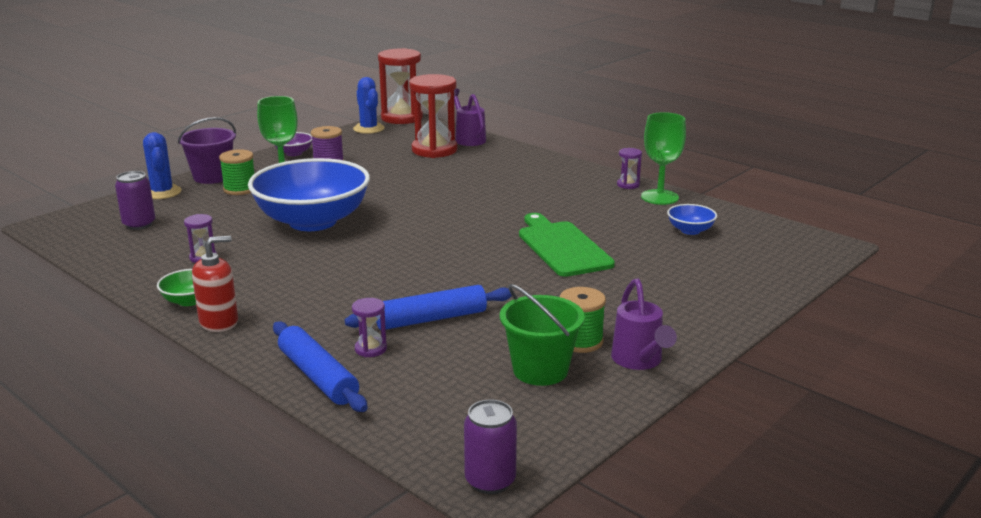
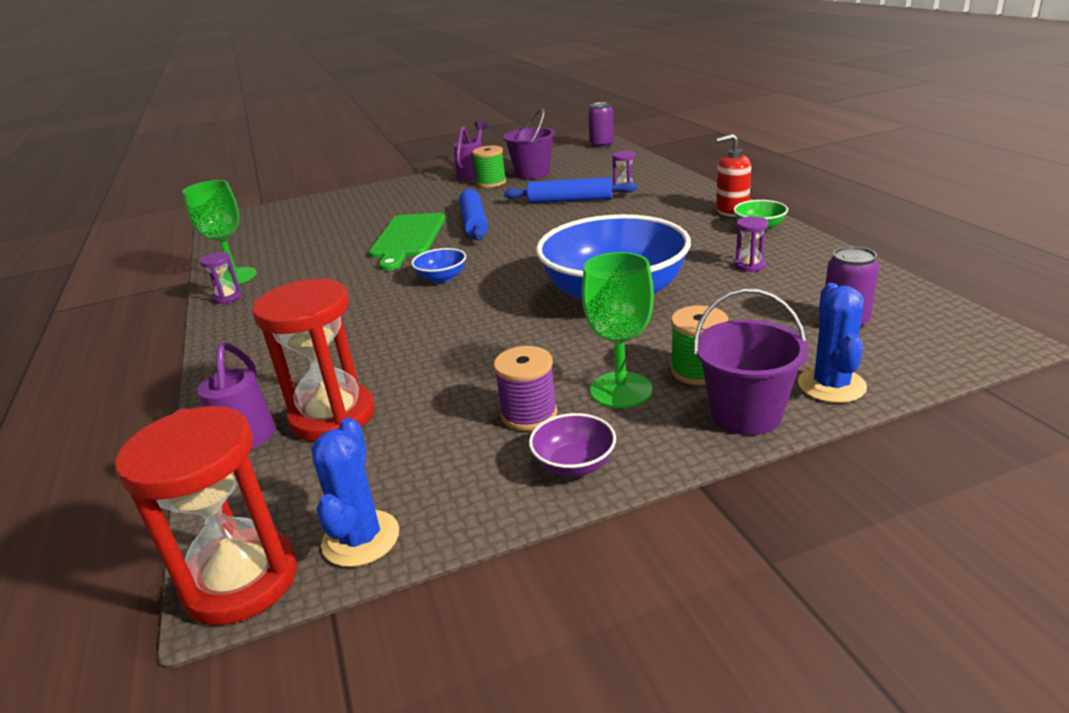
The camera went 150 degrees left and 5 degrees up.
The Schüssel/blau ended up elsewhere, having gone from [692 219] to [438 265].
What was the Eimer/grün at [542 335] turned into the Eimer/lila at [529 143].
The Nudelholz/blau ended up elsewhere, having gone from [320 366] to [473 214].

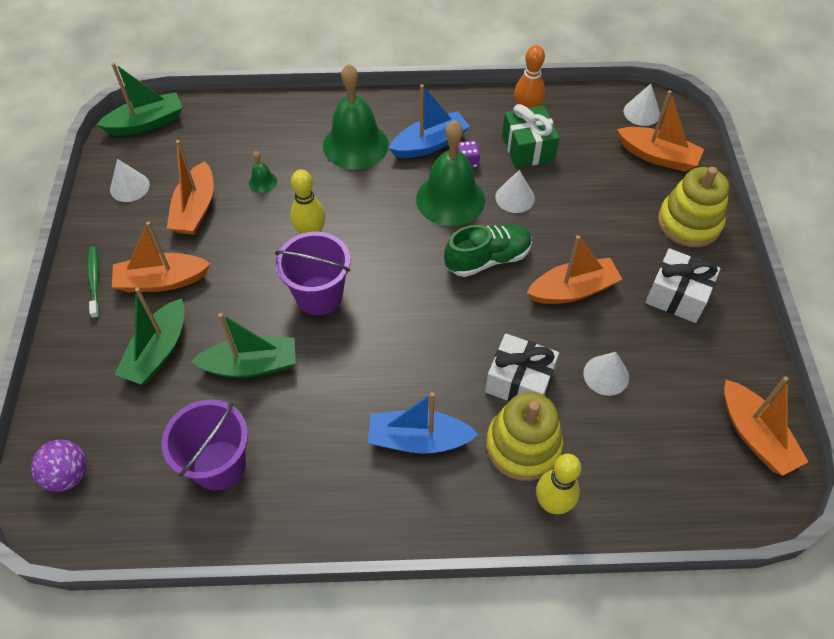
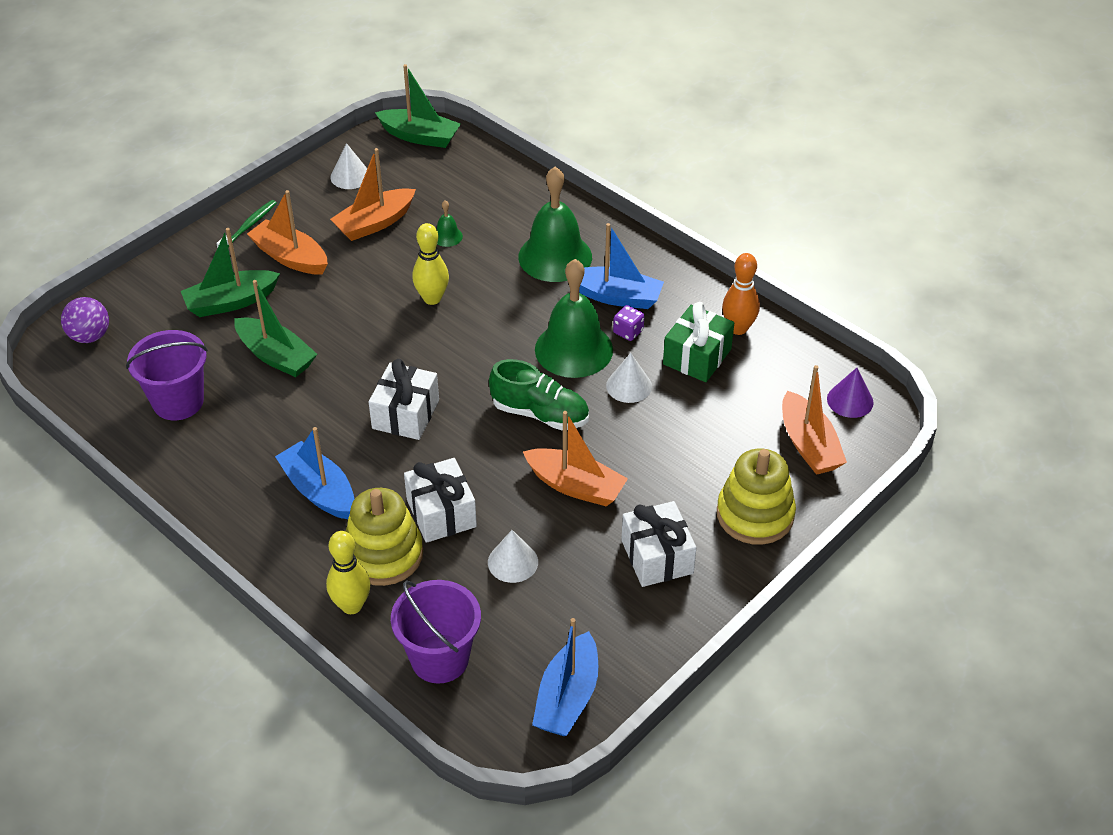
The camera went 45 degrees right and 10 degrees down.
What was the Kegel/weiß at [642 105] turned into the Kegel/lila at [850 393].
The Eimer/lila ended up elsewhere, having gone from [312 273] to [436 631].
What was the Boot/orange at [766 426] turned into the Boot/blau at [565 677].
The second view gained the Geschenk/weiß at [404 399].

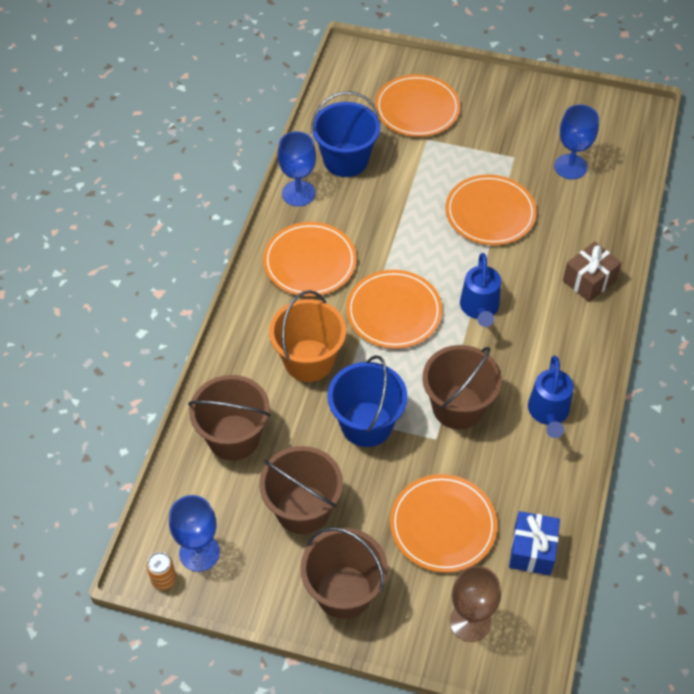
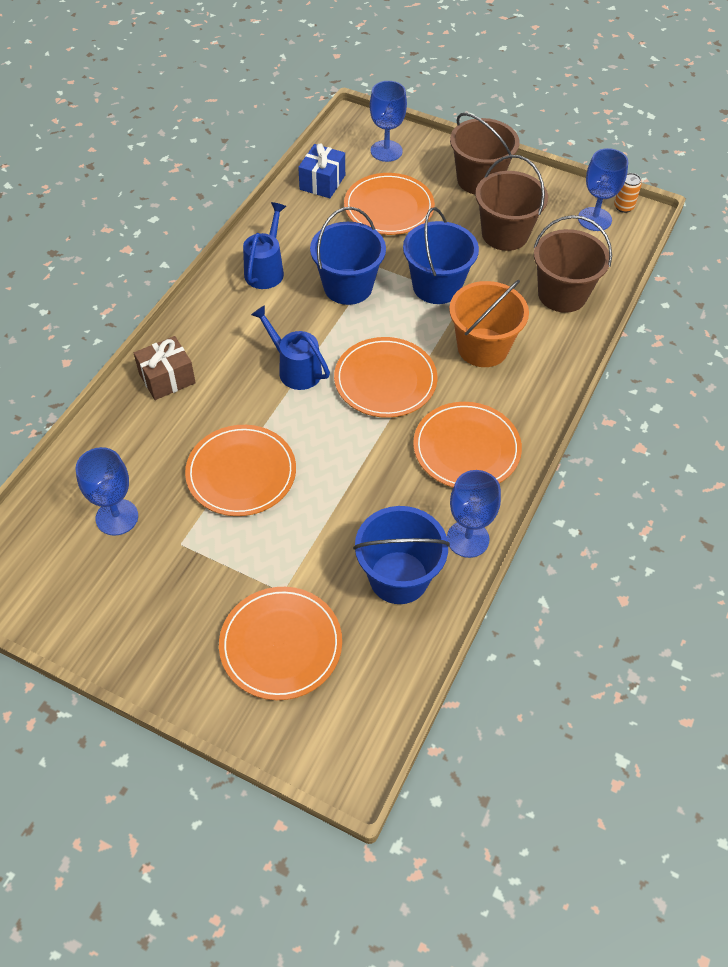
The camera went 170 degrees left and 0 degrees up.
The Gießkanne/blau at [480 290] ended up facing another way, 60 degrees counterclockwise from before.
What was the Eimer/braun at [462 387] turned into the Eimer/blau at [348 256].
What was the Kelch/braun at [475 604] turned into the Kelch/blau at [388 121].

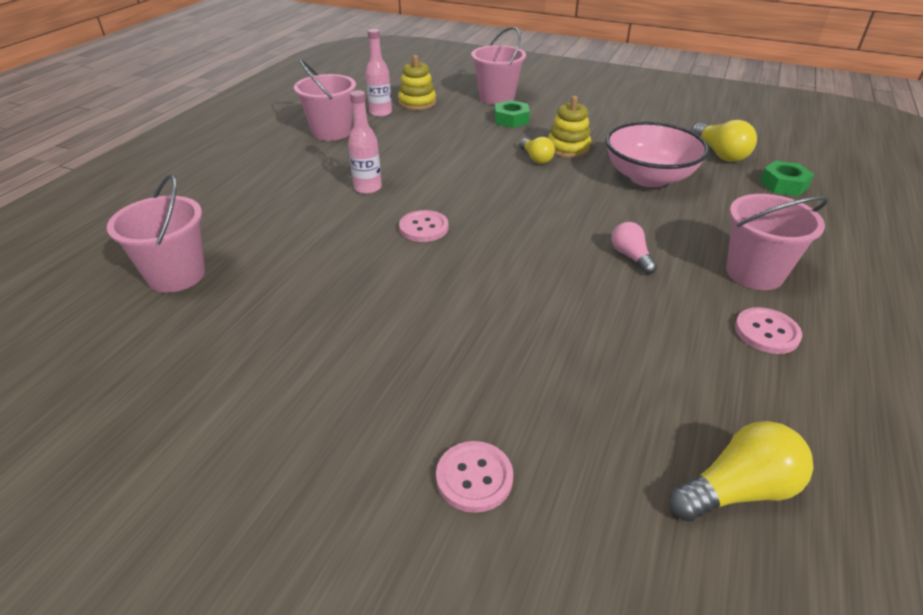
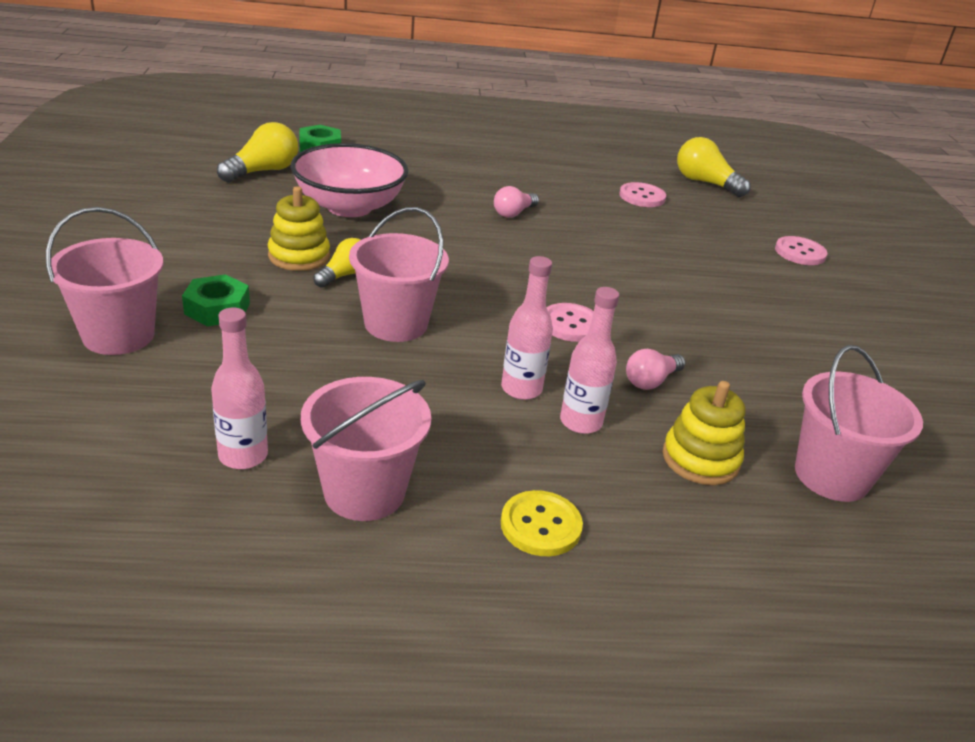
The camera went 120 degrees left and 5 degrees down.
The Stapelspielzeug/gelb ended up elsewhere, having gone from [417 82] to [704 433].
The Eimer/rosa ended up elsewhere, having gone from [777 242] to [399 274].
The Knopf/rosa ended up elsewhere, having gone from [768 330] to [642 194].
The second view gained the Flasche/rosa at [589 360].
The second view gained the Glühbirne/rosa at [656 369].
The second view gained the Knopf/gelb at [542 523].

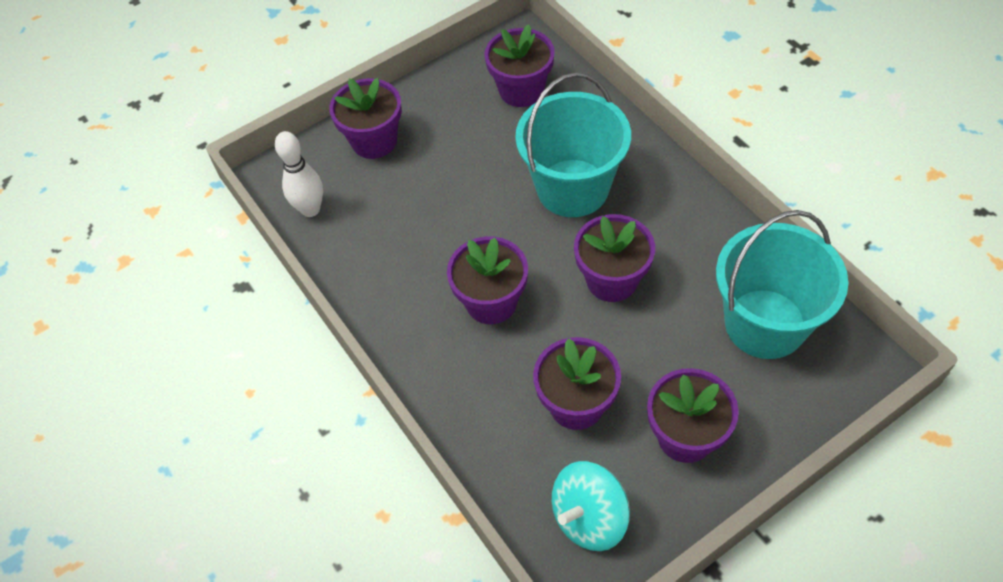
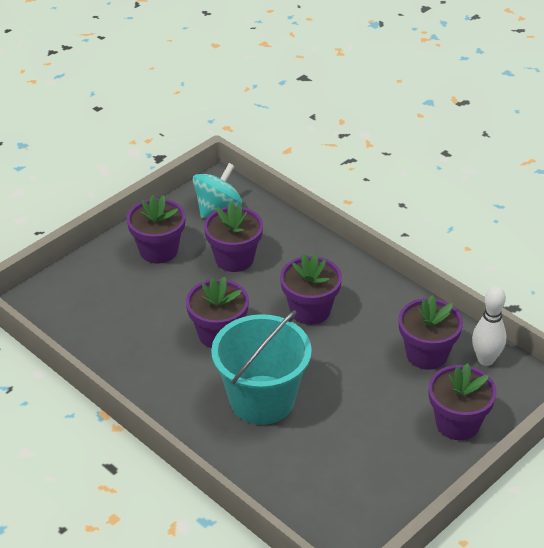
The camera went 165 degrees right and 15 degrees down.
The Blumentopf/lila ended up elsewhere, having gone from [519 65] to [430 332].
The second view lost the Eimer/türkis at [782 284].

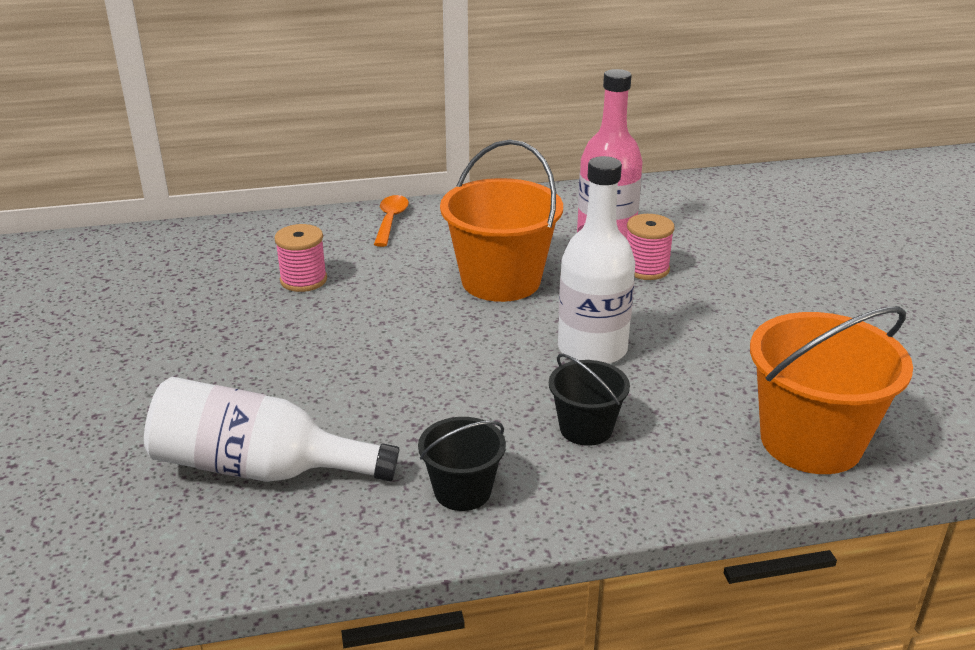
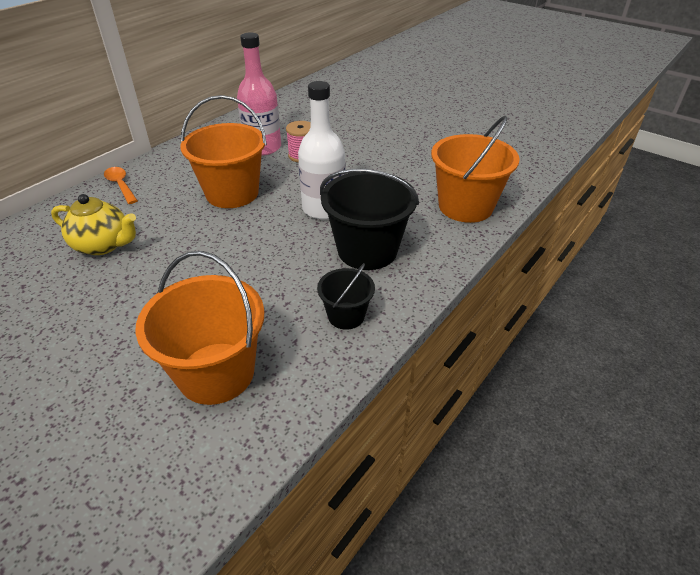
The camera went 40 degrees left and 10 degrees up.
Where the Garnrolle/rosa stood at [300 258], the Teekanne/gelb came to stand at [93 224].
The size of the Eimer/schwarz at [589 400] changed by a factor of 1.85.
Where the Flasche/weiß stood at [272 429], the Eimer/orange came to stand at [200 328].

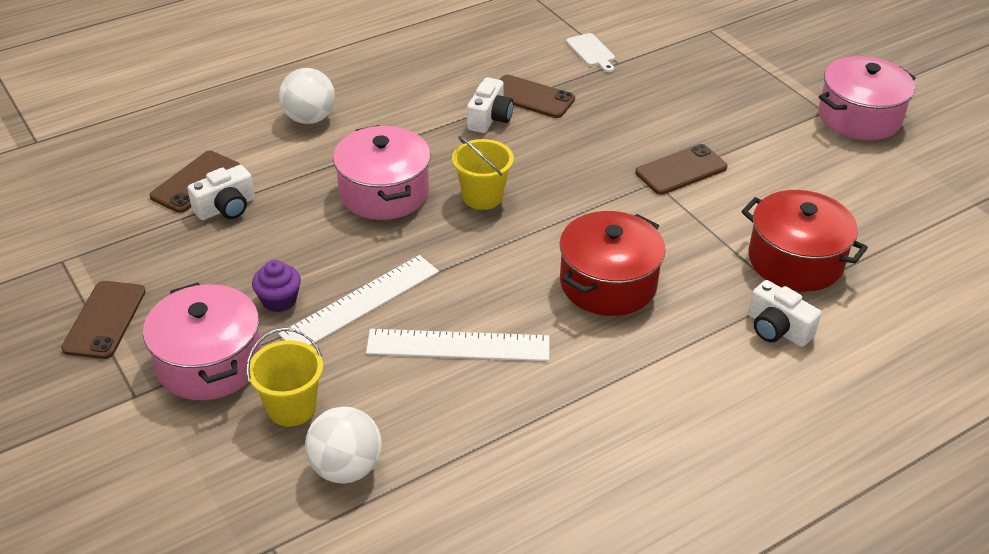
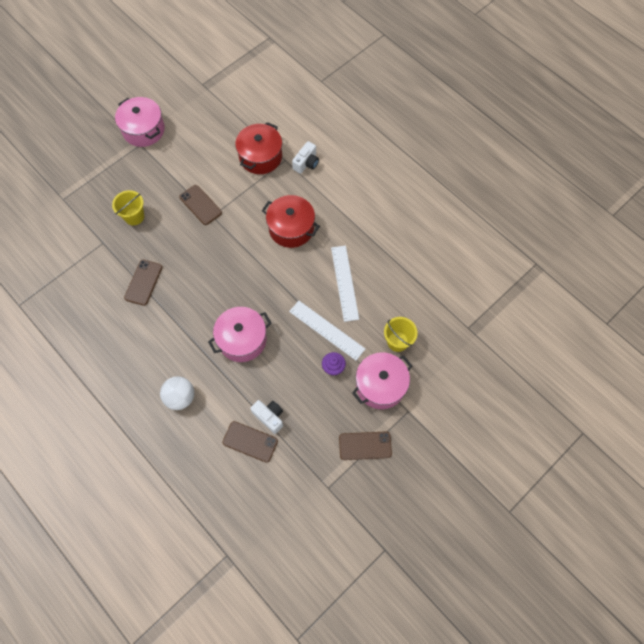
The camera went 100 degrees left and 25 degrees up.
The second view lost the Schneidebrett/weiß at [590 52].
The second view lost the Kamera/weiß at [490 105].
The Eimer/gelb ended up elsewhere, having gone from [483 173] to [128 207].
The second view lost the Ball/weiß at [343 445].

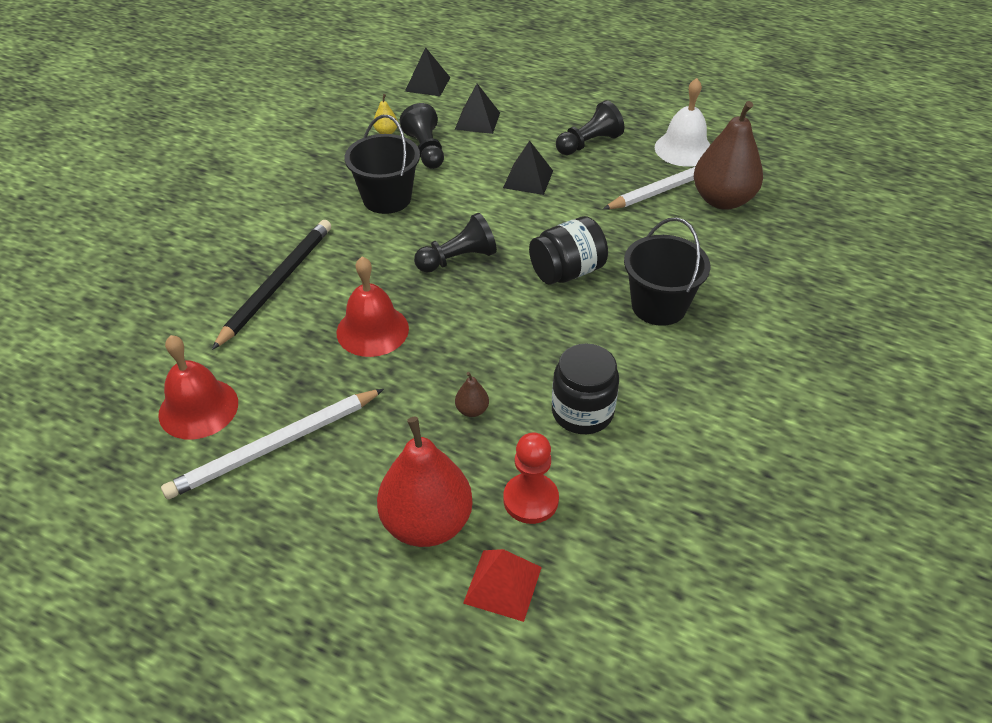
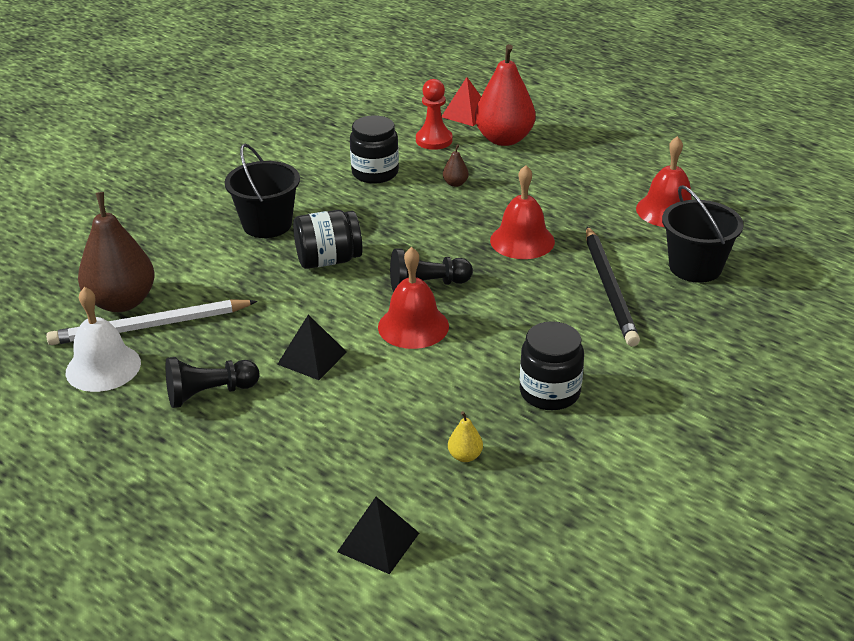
The camera went 165 degrees left and 10 degrees down.
The second view lost the Pyramide/schwarz at [477 109].
The second view lost the Bauer/schwarz at [422 136].
The Eimer/schwarz ended up elsewhere, having gone from [382 164] to [703 234].
The Bleistift/schwarz at [271 285] ended up facing another way, 45 degrees counterclockwise from before.
The second view lost the Bleistift/weiß at [272 444].
The second view gained the Glocke/rot at [413 298].
The second view gained the Einmachglas/schwarz at [552 365].

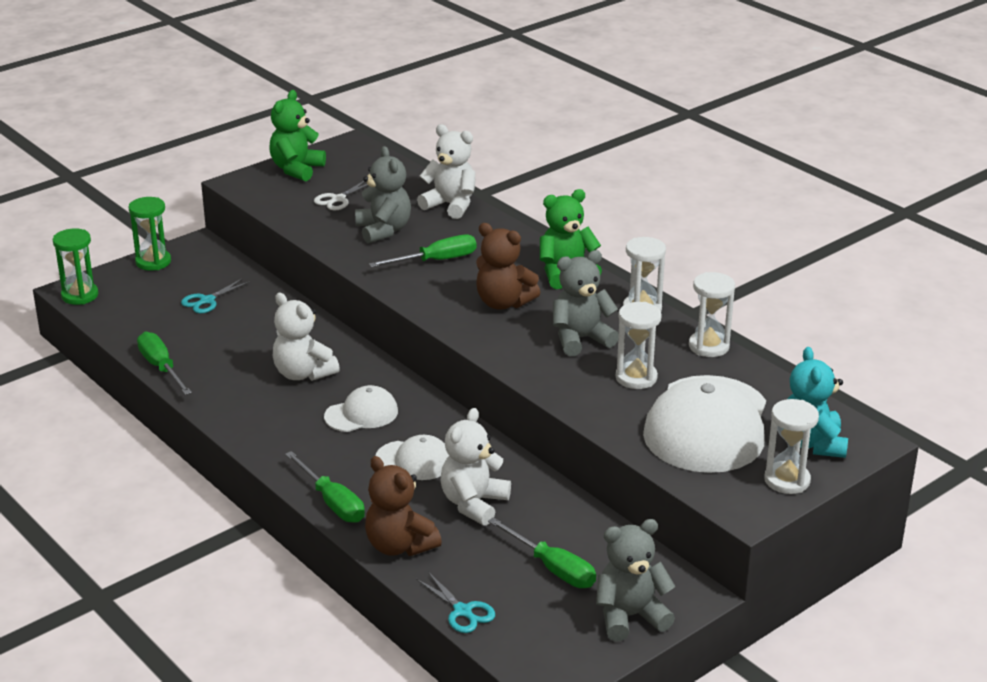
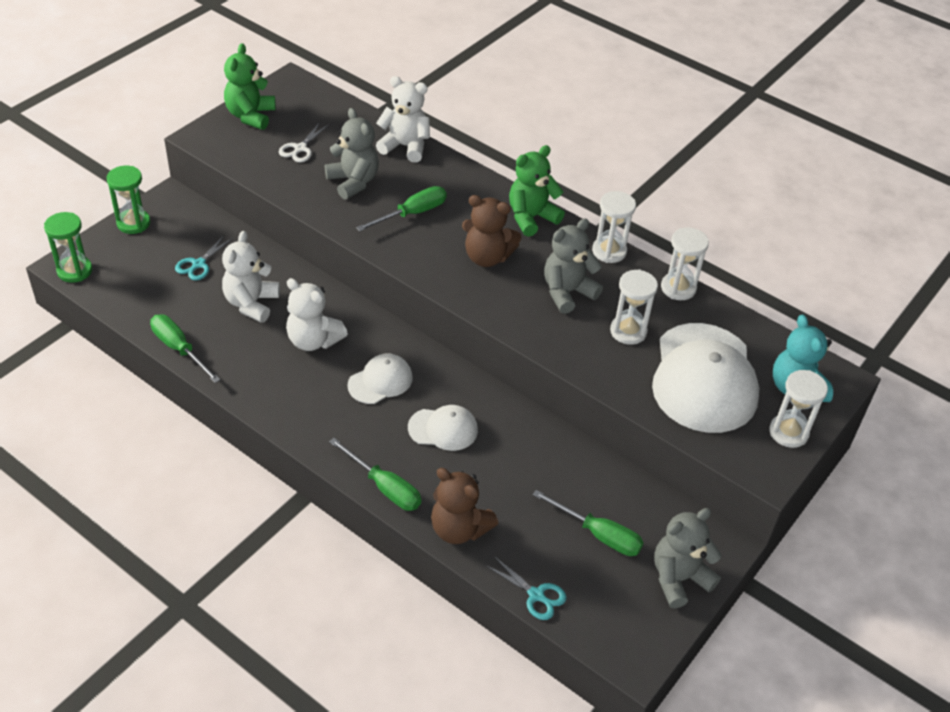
The camera went 15 degrees left and 15 degrees up.
The Teddybär/weiß ended up elsewhere, having gone from [476 467] to [251 277].

